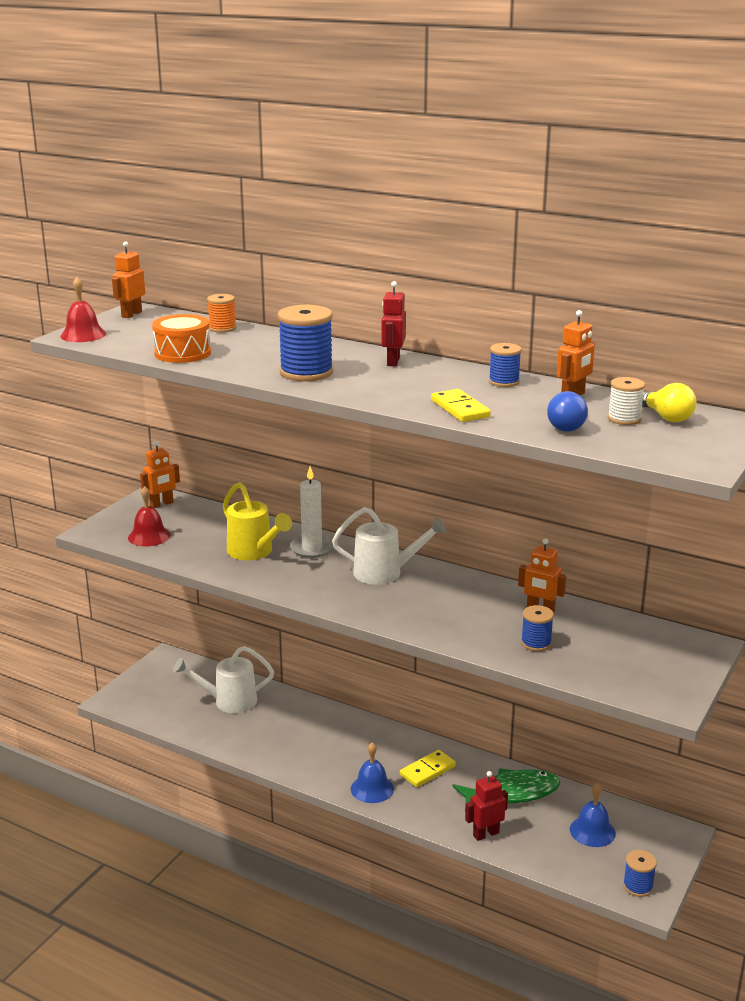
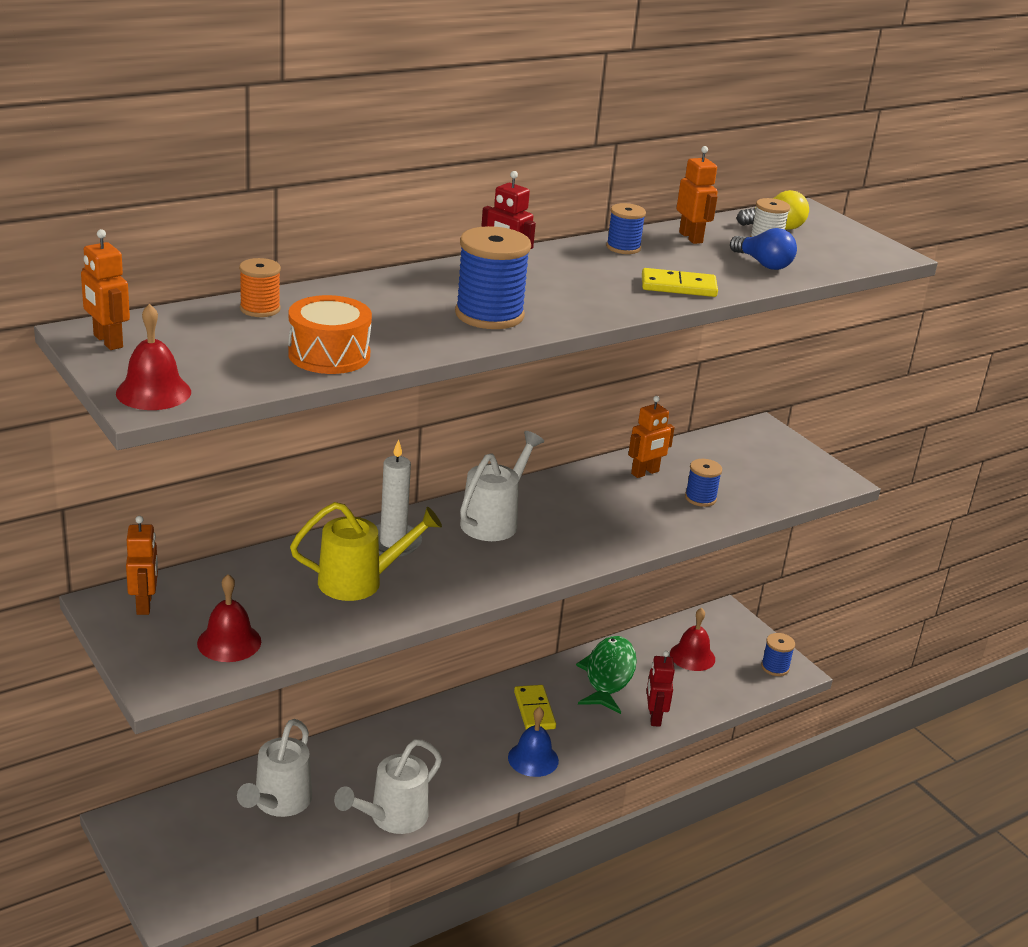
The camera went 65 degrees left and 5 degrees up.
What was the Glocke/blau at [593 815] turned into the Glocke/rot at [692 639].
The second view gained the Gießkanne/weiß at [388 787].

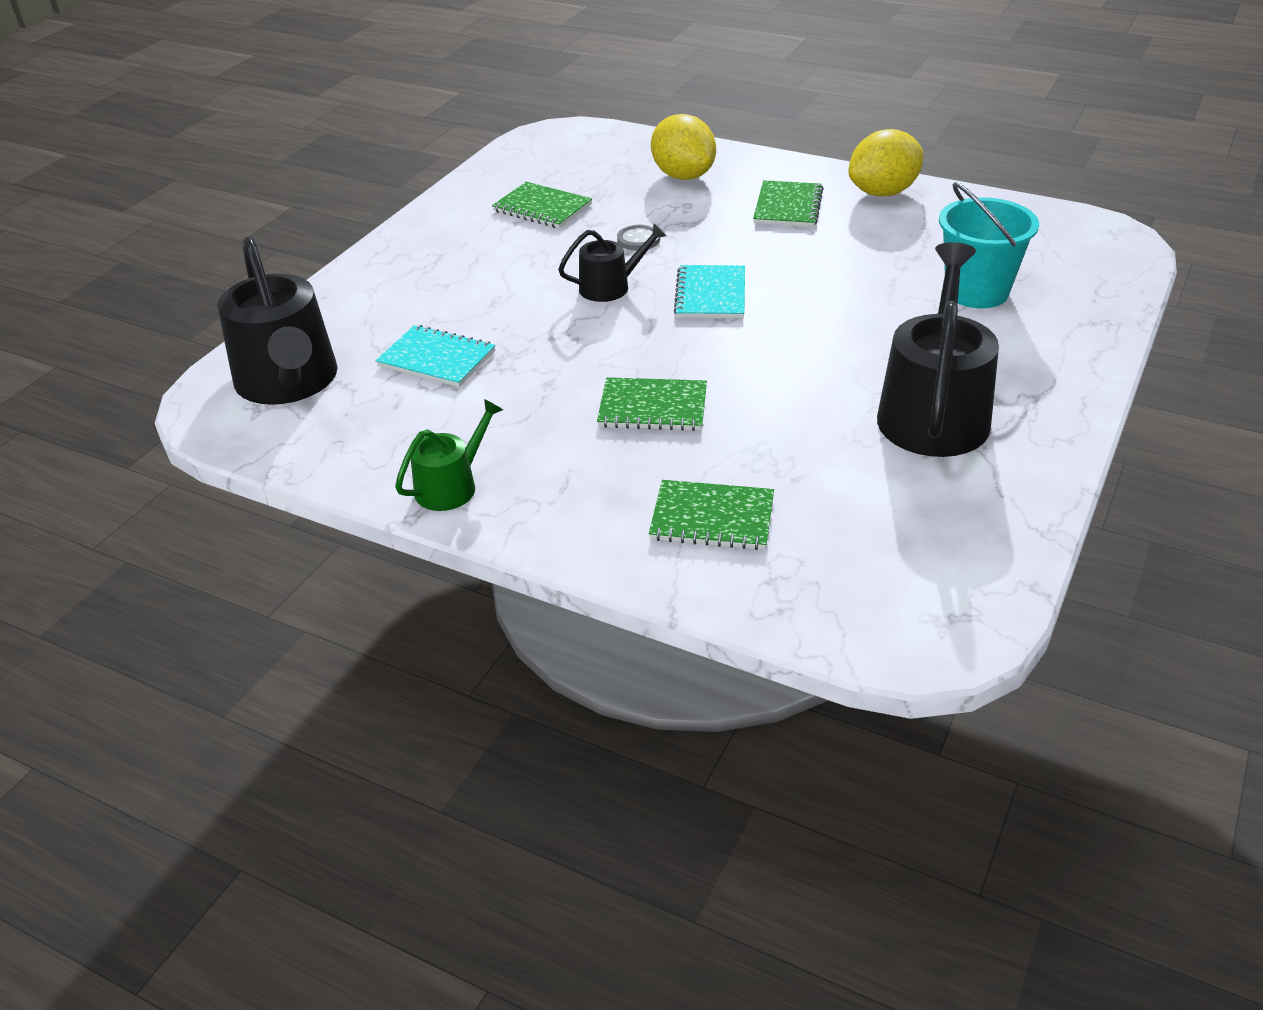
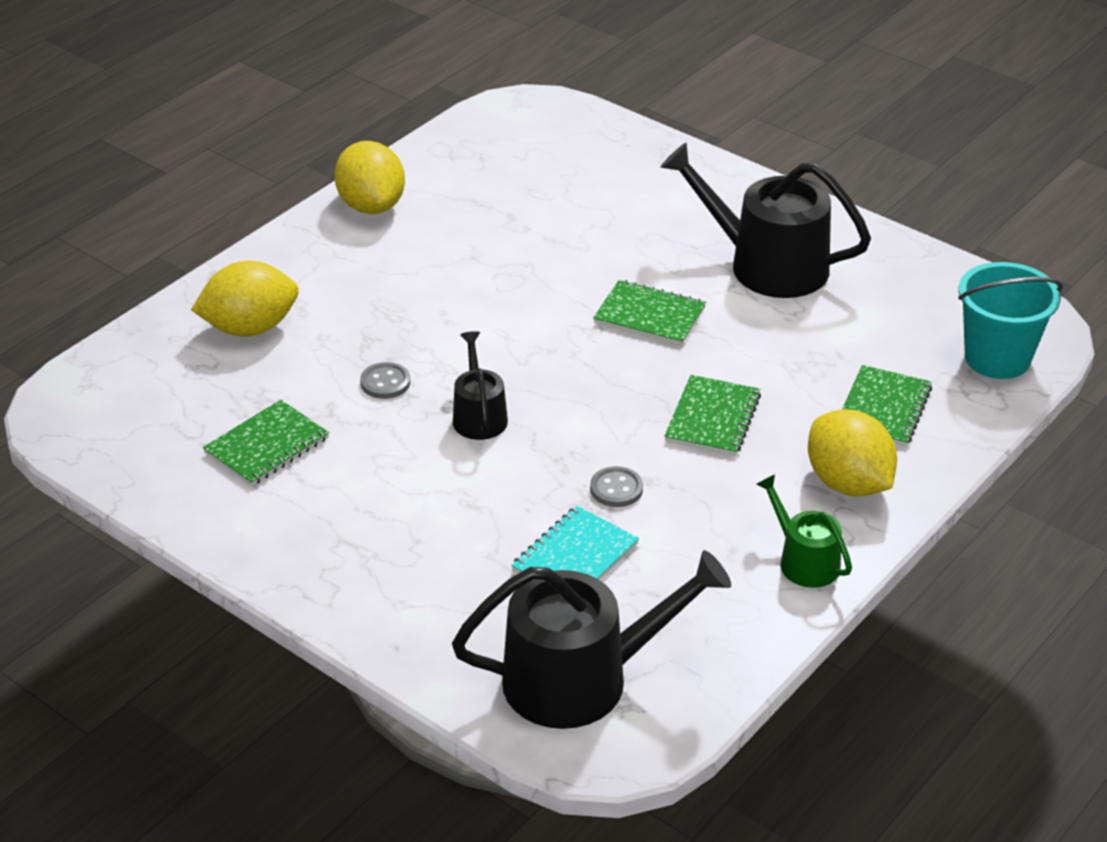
The camera went 80 degrees left and 0 degrees up.
The Notizbuch/grün ended up elsewhere, having gone from [788 203] to [649 312].
The Eimer/türkis ended up elsewhere, having gone from [989 245] to [1010 320].
The second view lost the Notizbuch/türkis at [709 291].
The second view gained the Zitrone/gelb at [852 453].
The second view gained the Knopf/grau at [616 486].

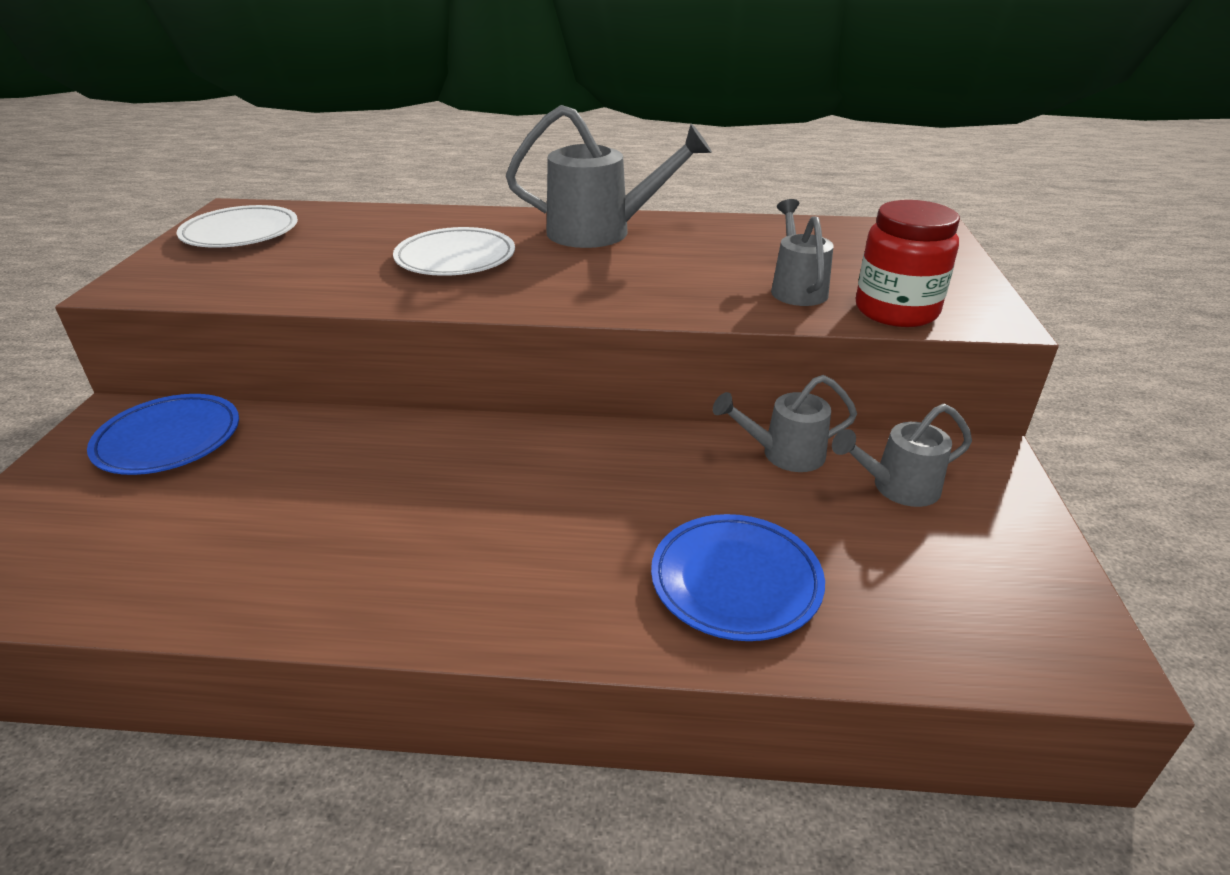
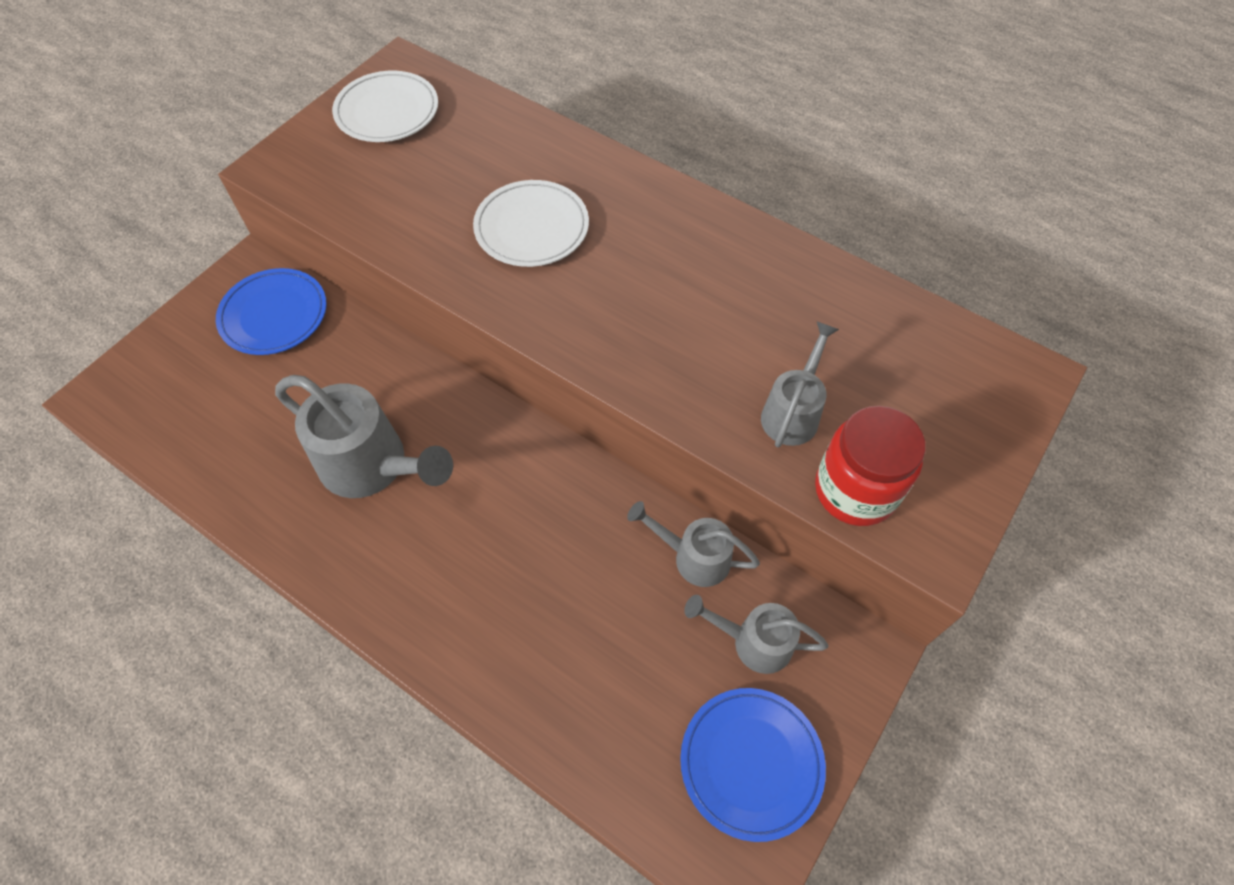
The camera went 30 degrees right and 25 degrees up.
The Gießkanne/grau ended up elsewhere, having gone from [609 176] to [364 436].
The Teller/blau ended up elsewhere, having gone from [738 577] to [753 765].

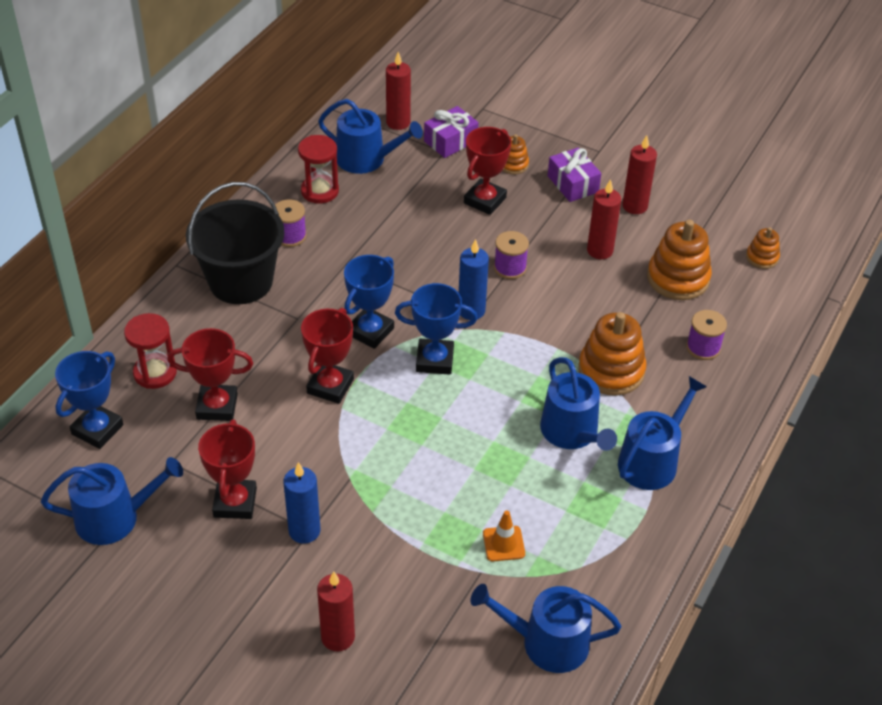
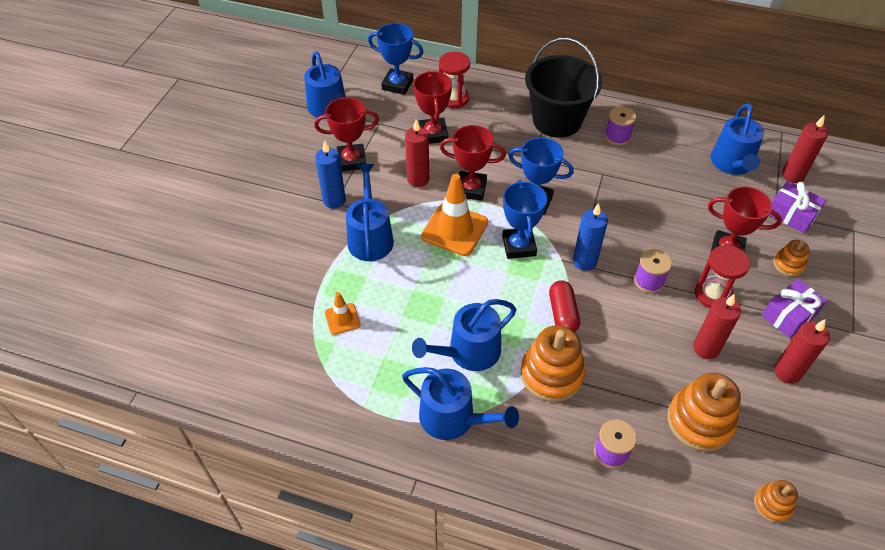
The camera went 80 degrees right and 5 degrees up.
The Sanduhr/rot ended up elsewhere, having gone from [318 169] to [722 276].
The Kerze/rot ended up elsewhere, having gone from [336 611] to [417 153].
The Gießkanne/blau ended up elsewhere, having gone from [545 628] to [370 212].
The second view gained the Leitkegel/orange at [454 215].
The second view gained the Kapsel/rot at [564 306].

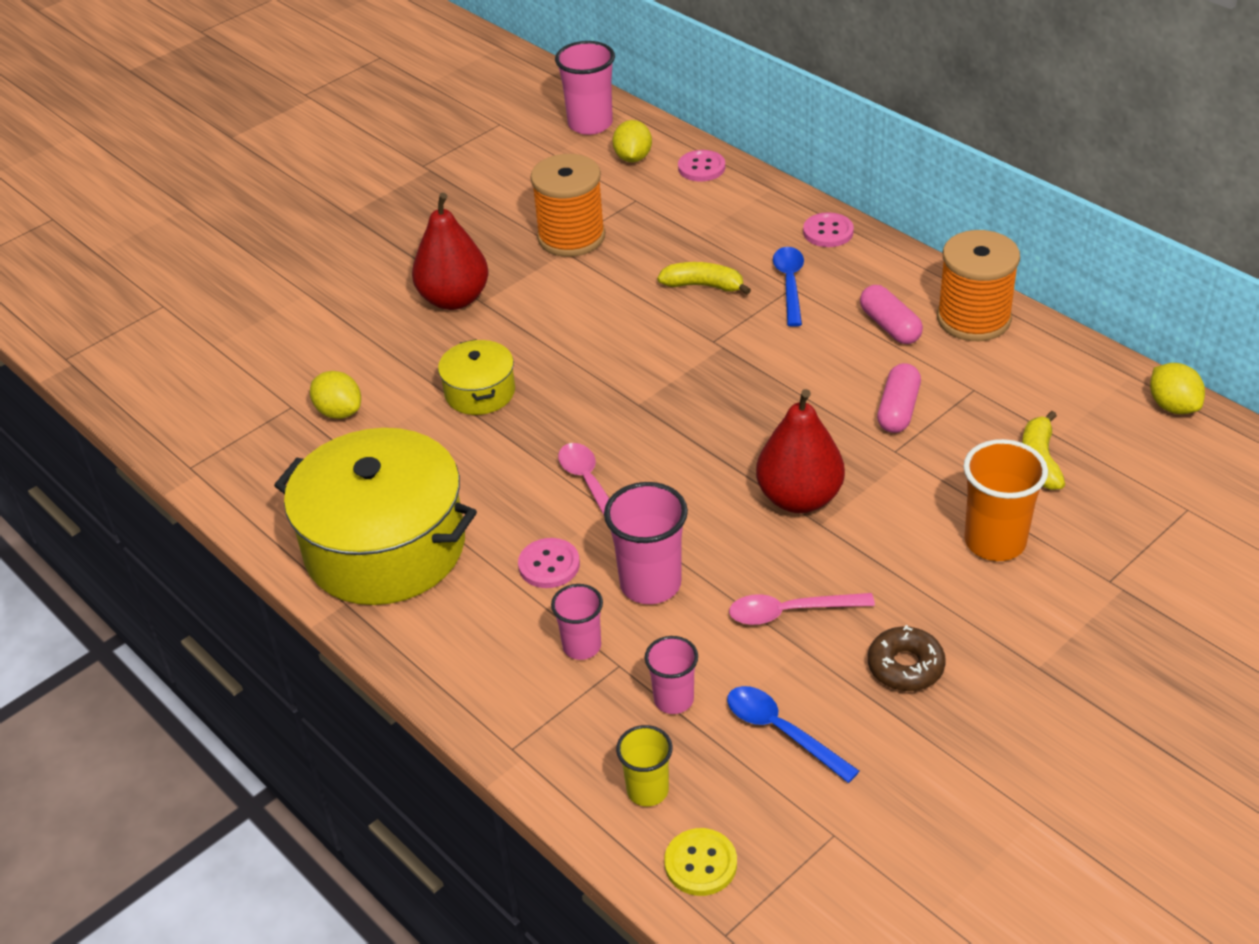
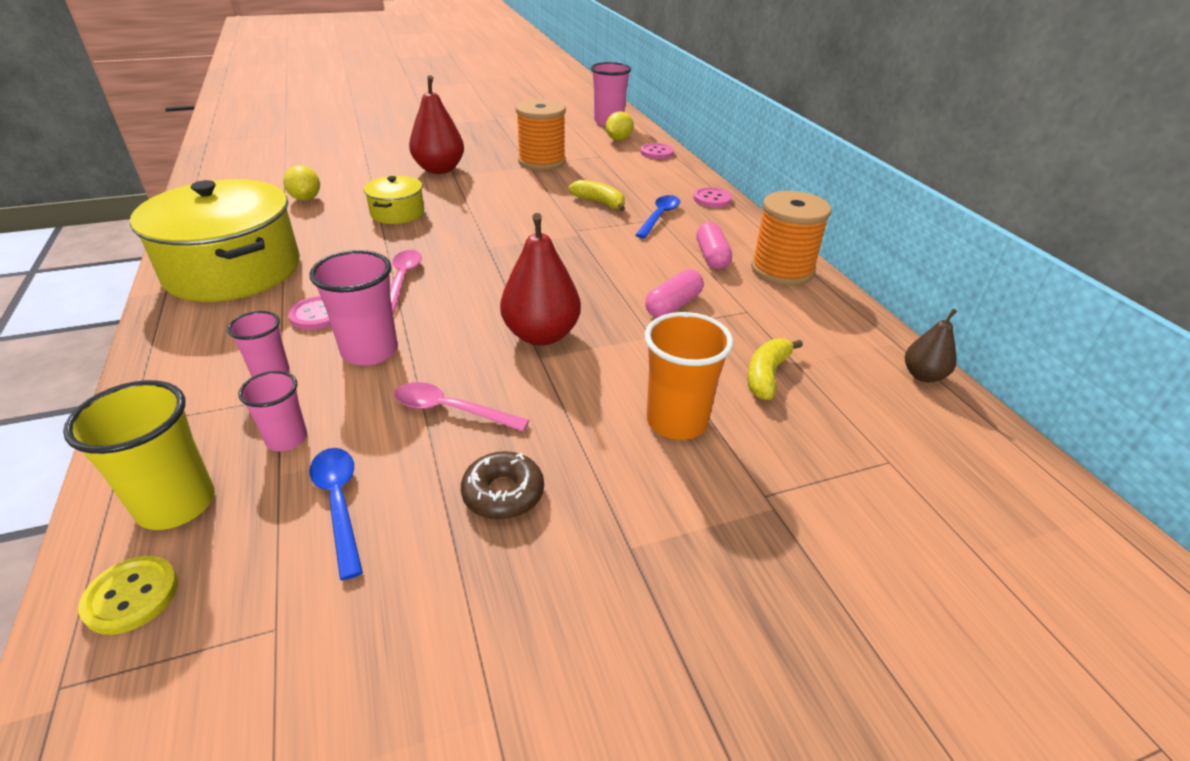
The camera went 20 degrees right and 5 degrees down.
Where the Zitrone/gelb stood at [1177 388], the Birne/braun came to stand at [931 345].
The size of the Becher/gelb at [644 765] changed by a factor of 1.64.

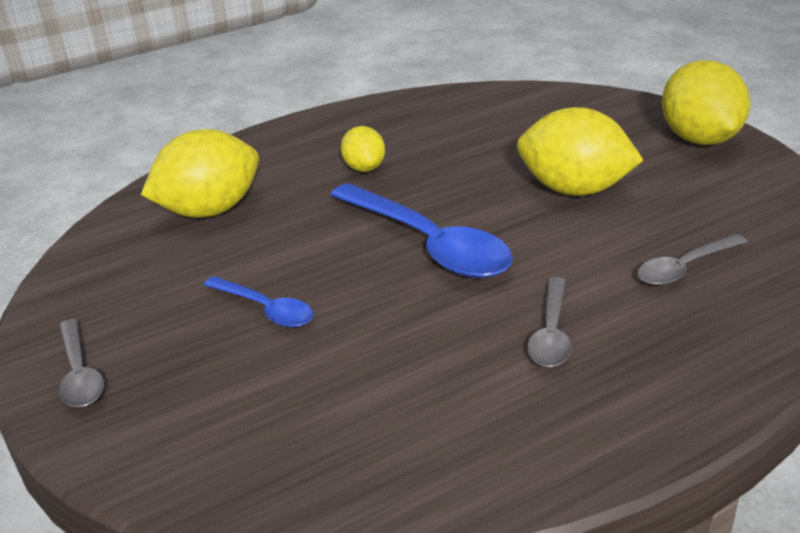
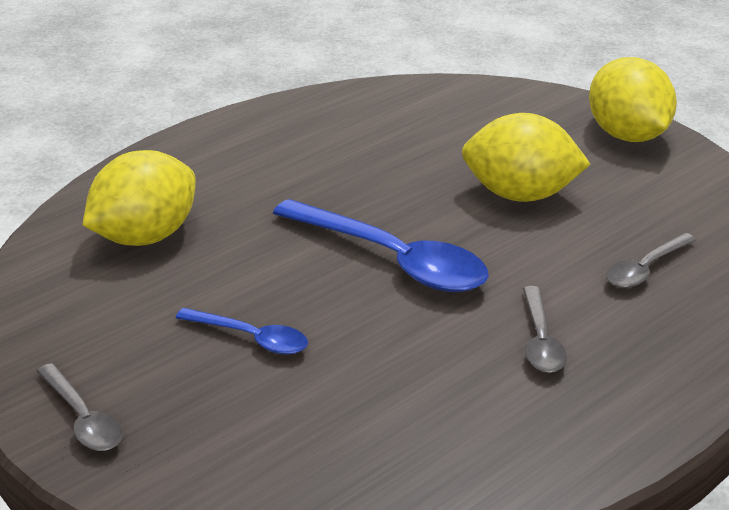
The camera went 15 degrees left and 0 degrees up.
The second view lost the Zitrone/gelb at [363 149].

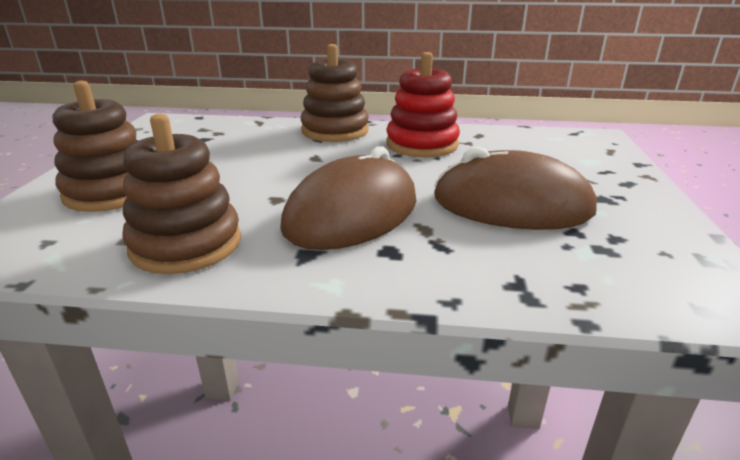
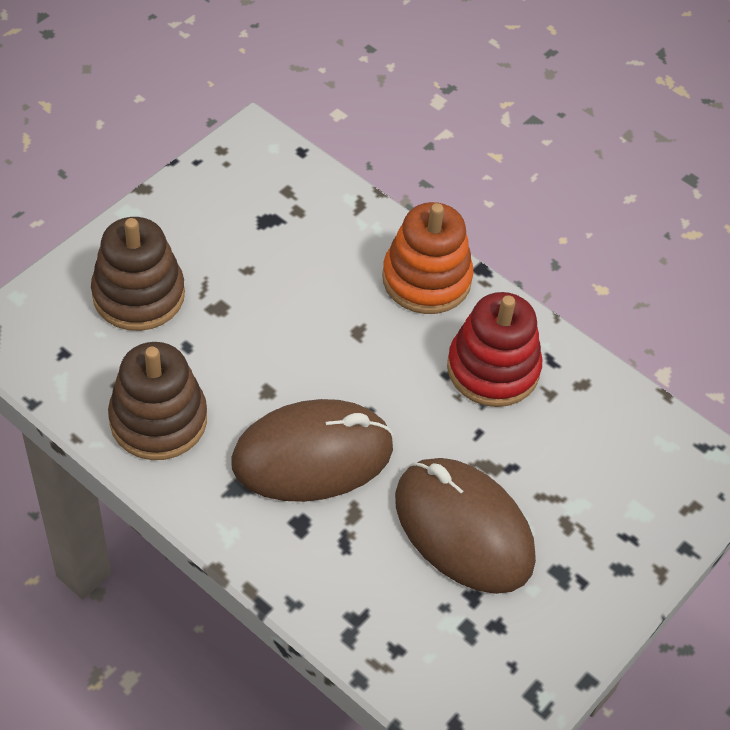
The camera went 30 degrees right and 25 degrees up.
What was the Stapelspielzeug/braun at [335 93] turned into the Stapelspielzeug/orange at [427 258].

